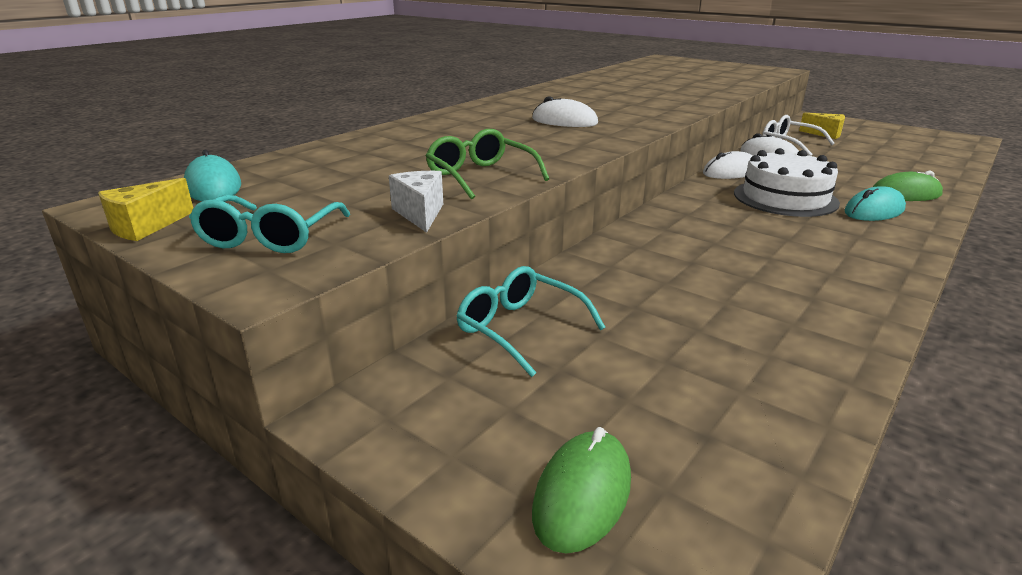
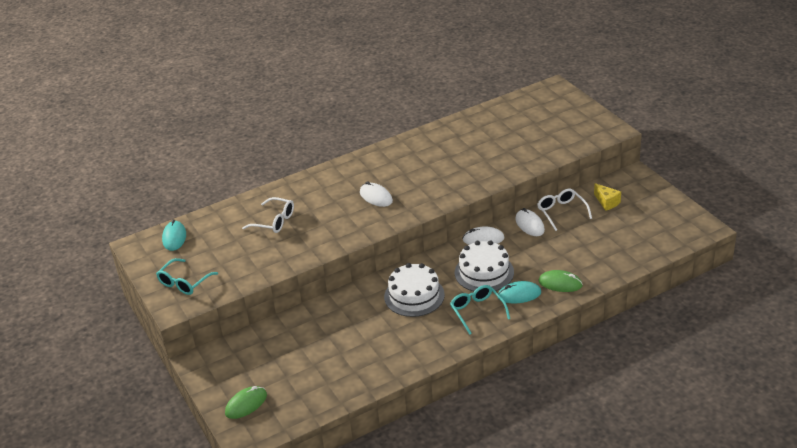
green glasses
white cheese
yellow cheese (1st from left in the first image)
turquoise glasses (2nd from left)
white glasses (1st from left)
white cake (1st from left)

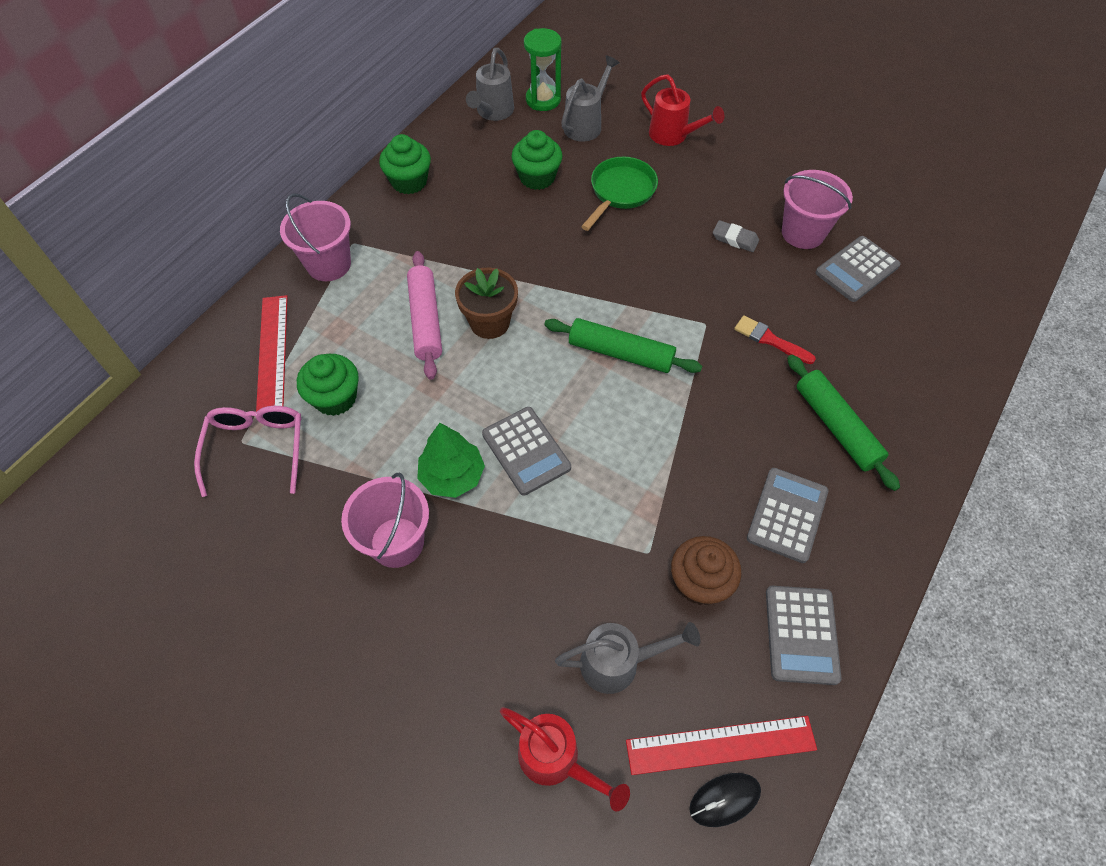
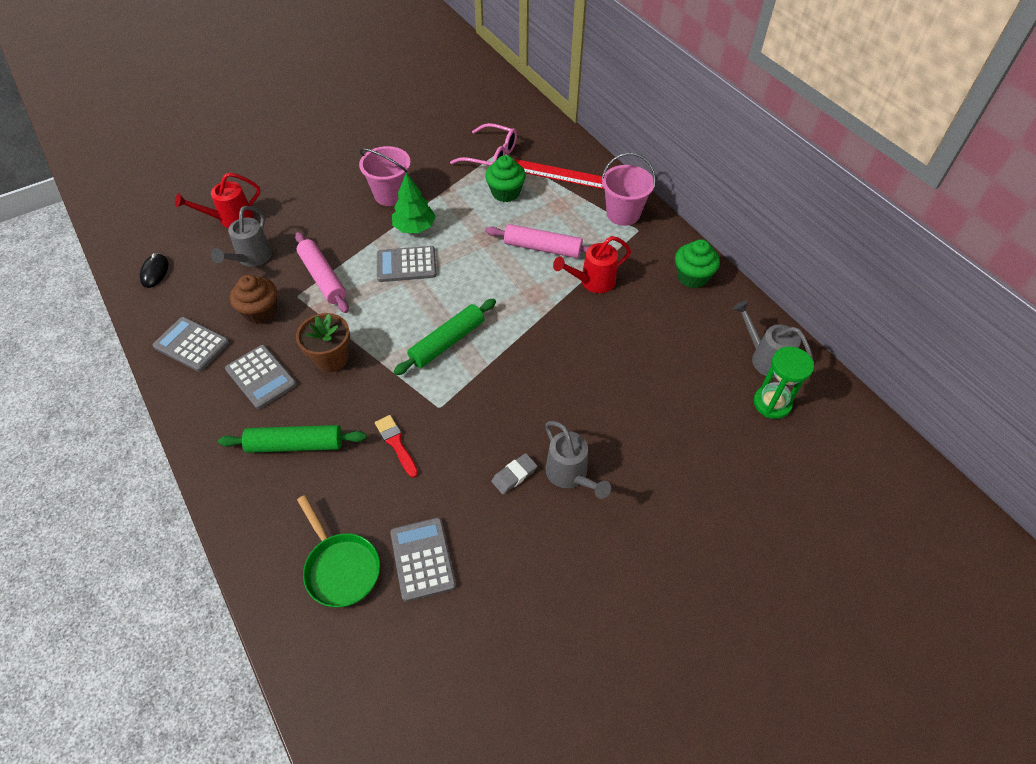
grey watering can (2nd from left)
red watering can (2nd from left)
green cupcake (3rd from left in the first image)
green pan
pink bucket (3rd from left in the first image)
brown flower pot
red brush
red ruler (2nd from left in the first image)
pink rolling pin (1st from left)

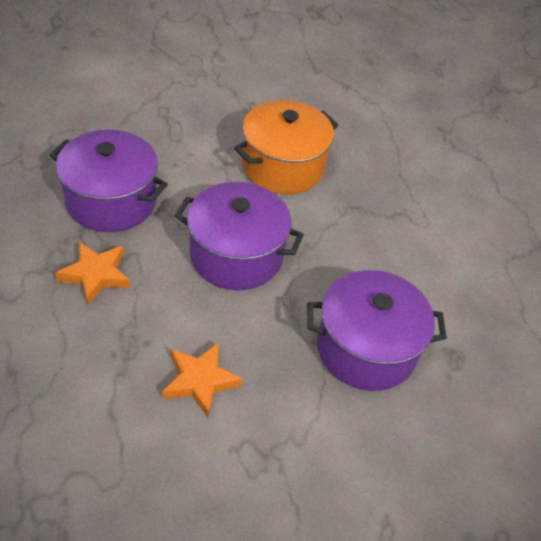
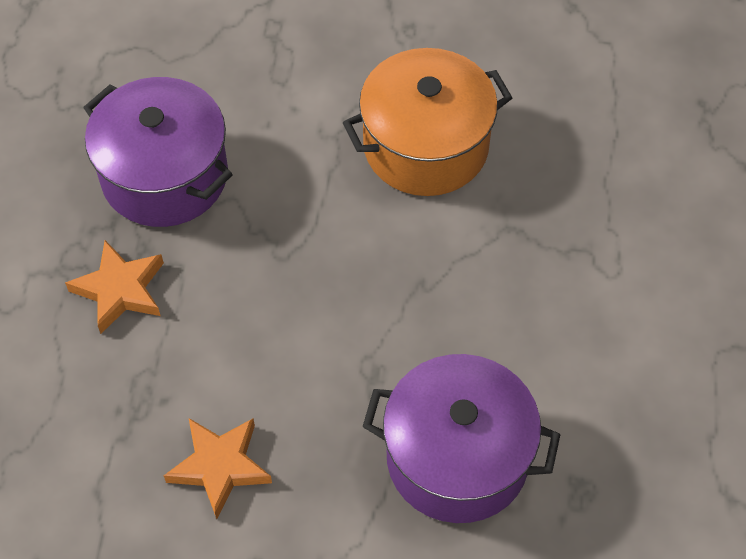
purple pot (2nd from left in the first image)

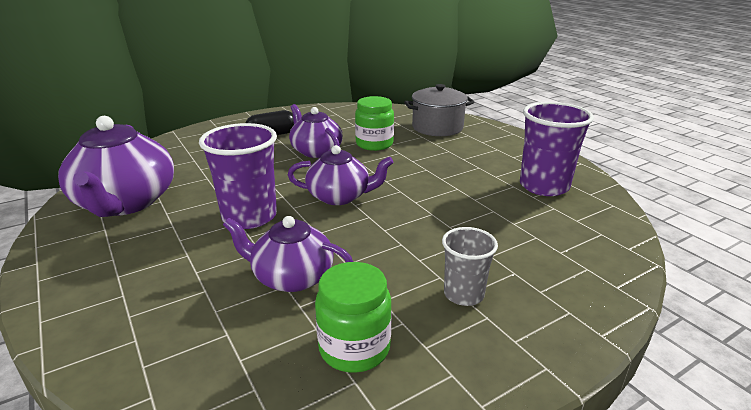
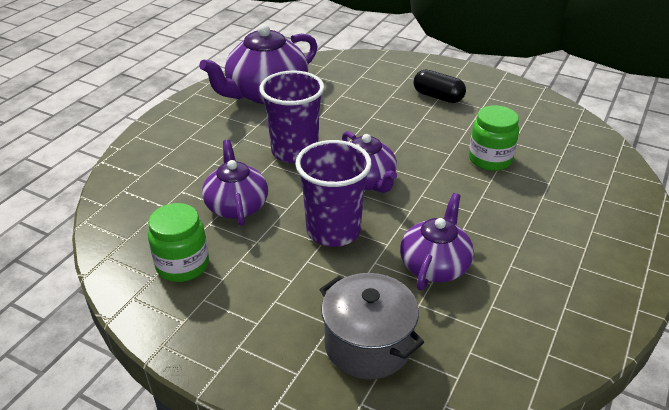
grey pot
purple cup (2nd from left)
purple teapot (4th from left)
grey cup

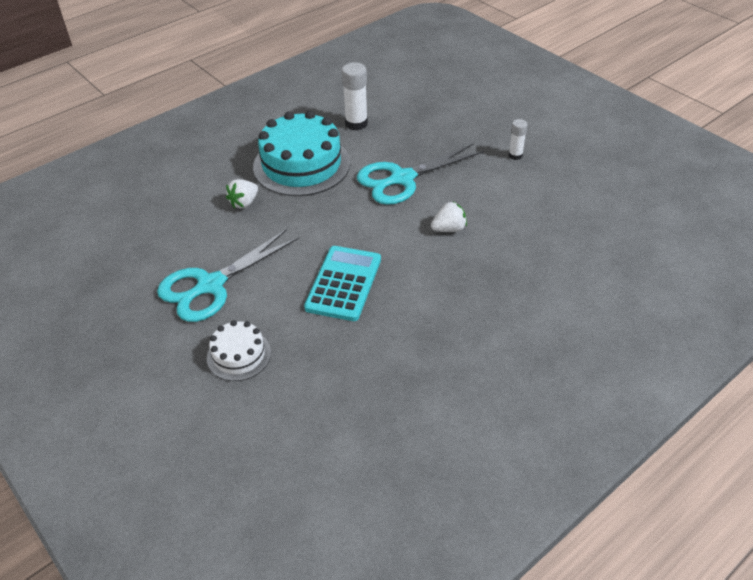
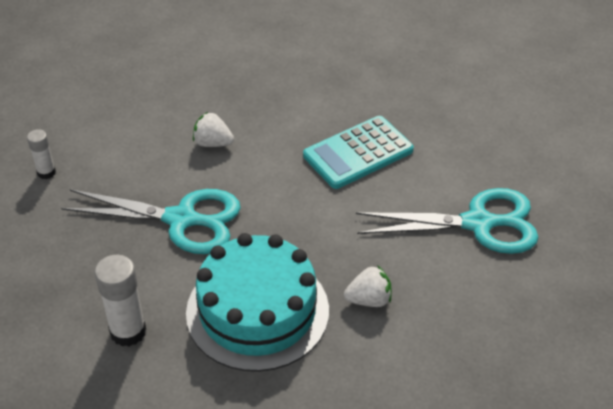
white cake

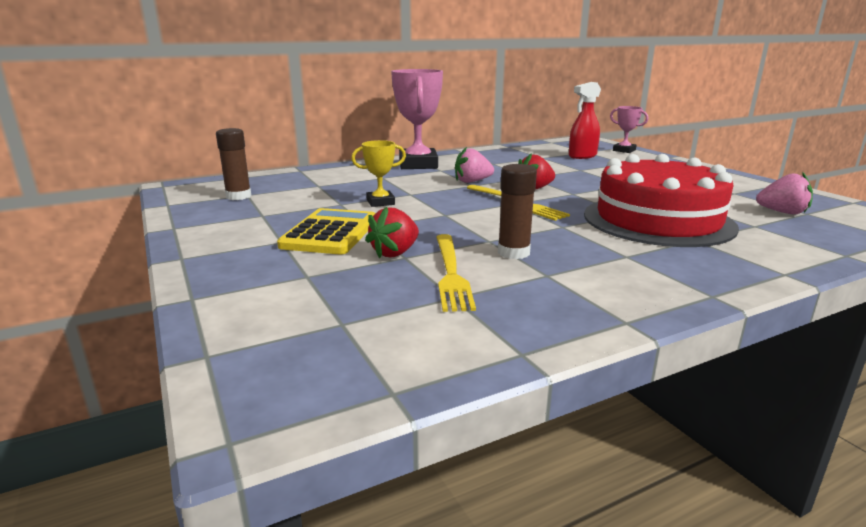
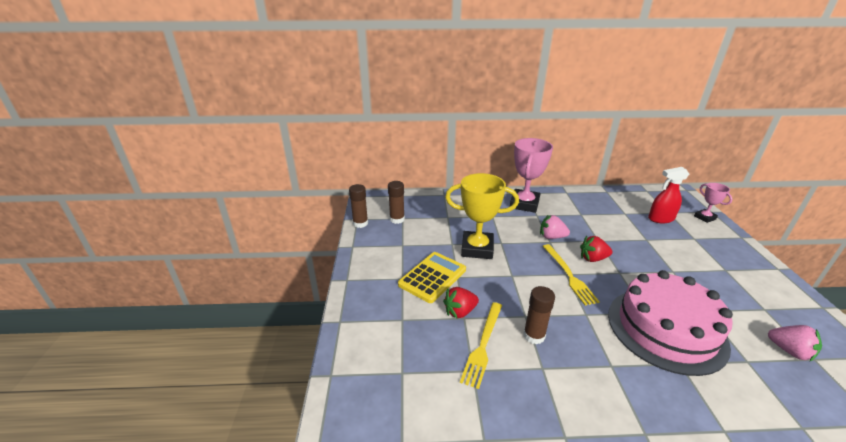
yellow trophy
pink cake
brown glue stick (1st from left)

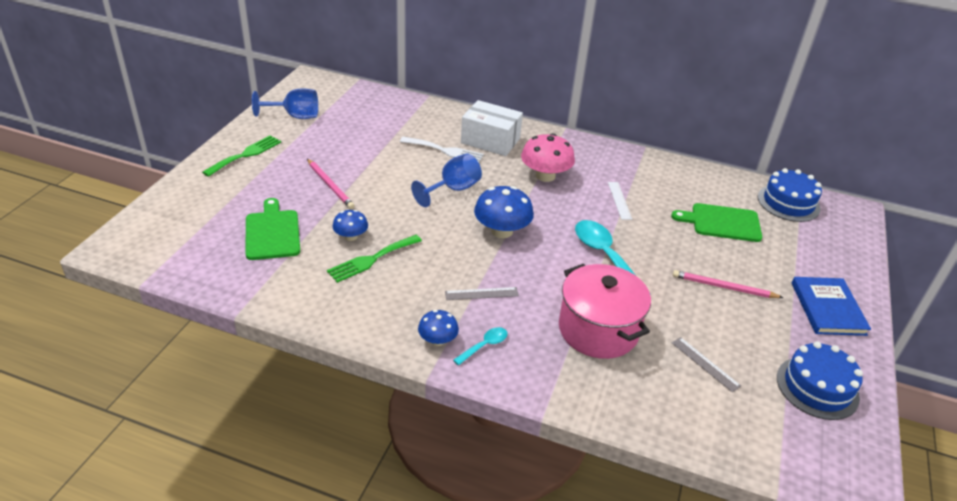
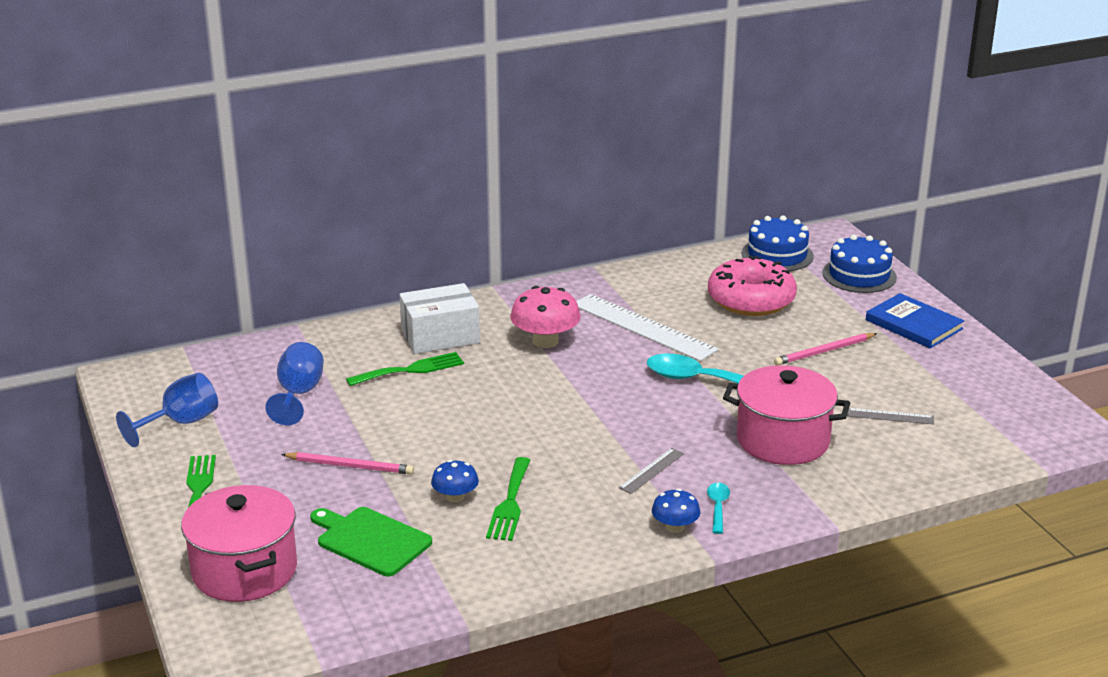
green fork (2nd from left)
blue goblet (2nd from left)
white ruler
blue mushroom (3rd from left in the first image)
pink donut
blue cake (2nd from left)
pink pot (1st from left)

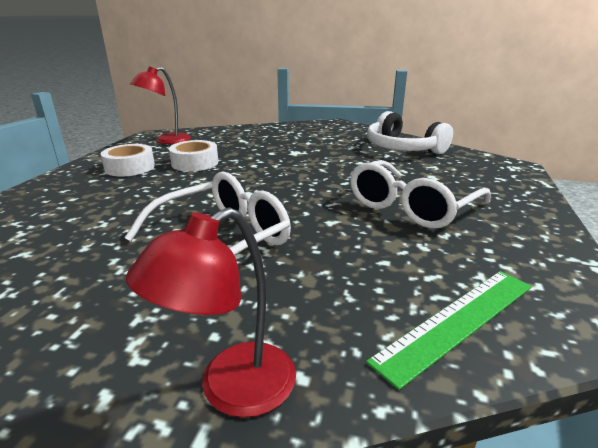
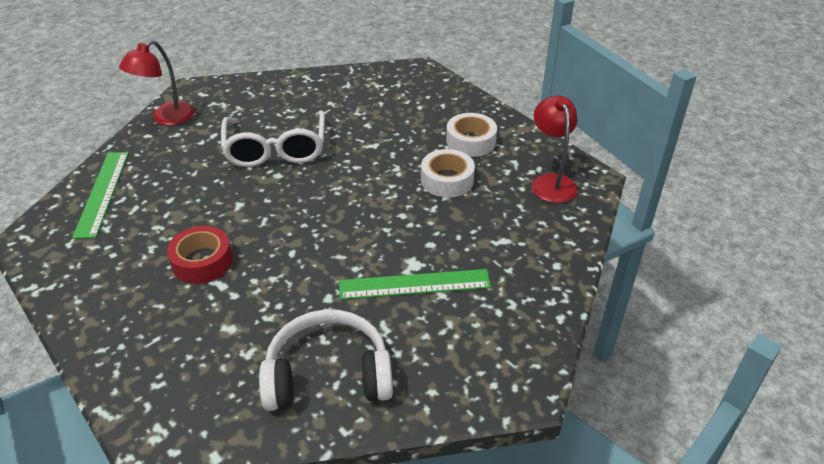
red tape
red lamp (1st from left)
green ruler (2nd from left)

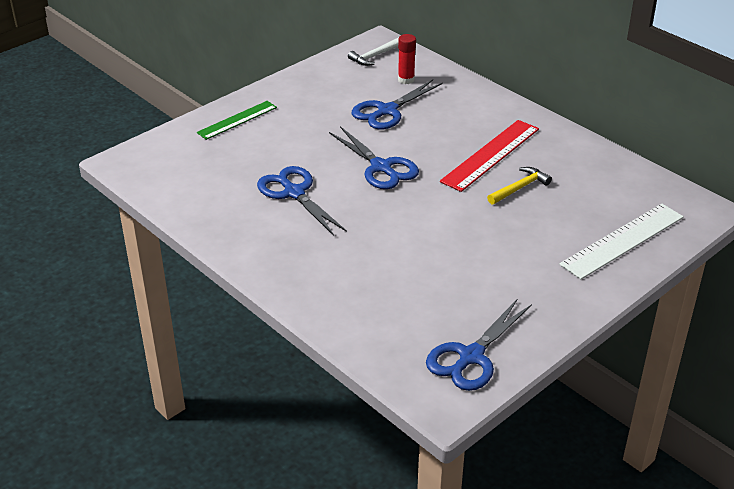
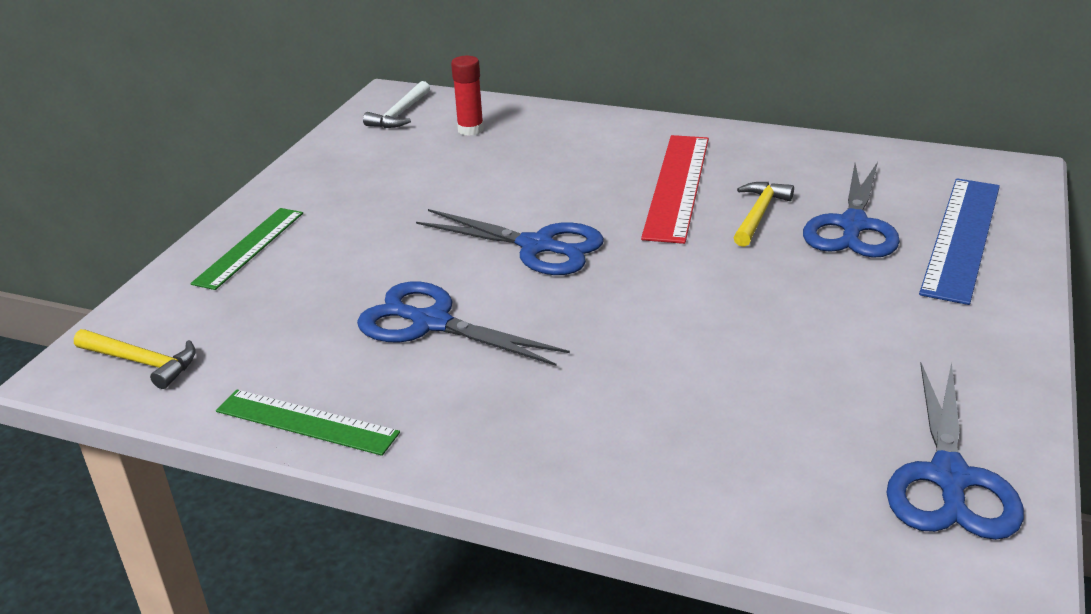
blue scissors (3rd from left)
blue ruler
yellow hammer (1st from left)
green ruler (2nd from left)

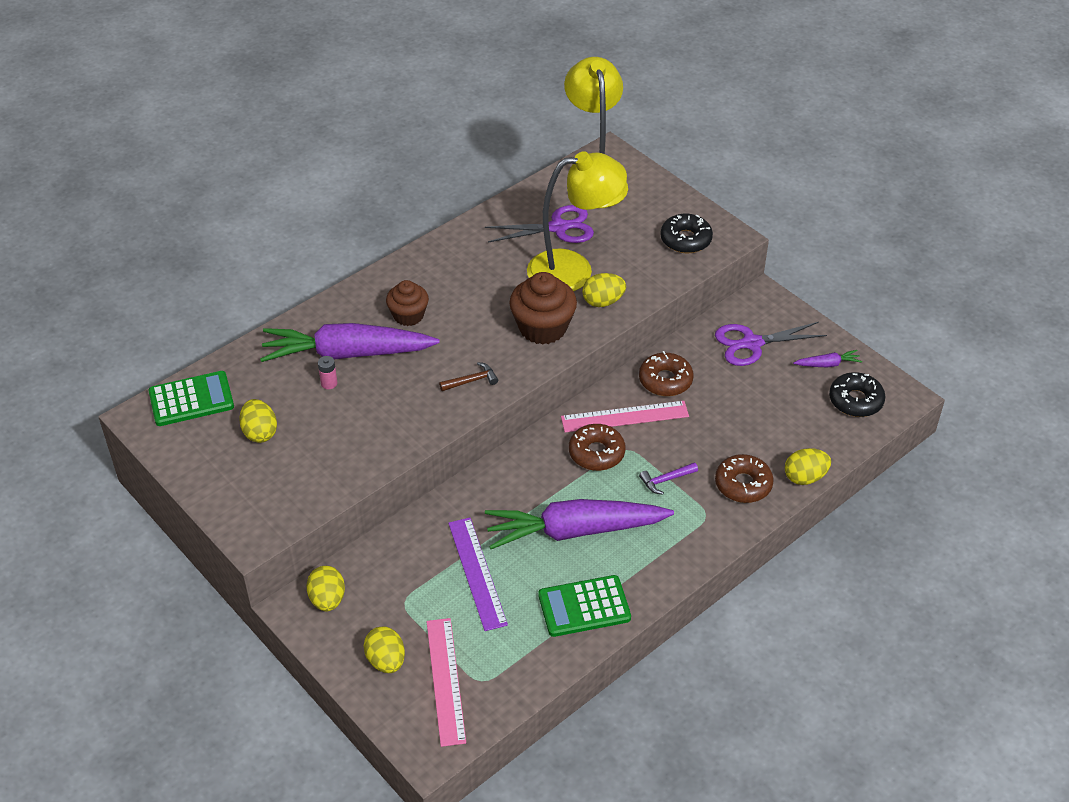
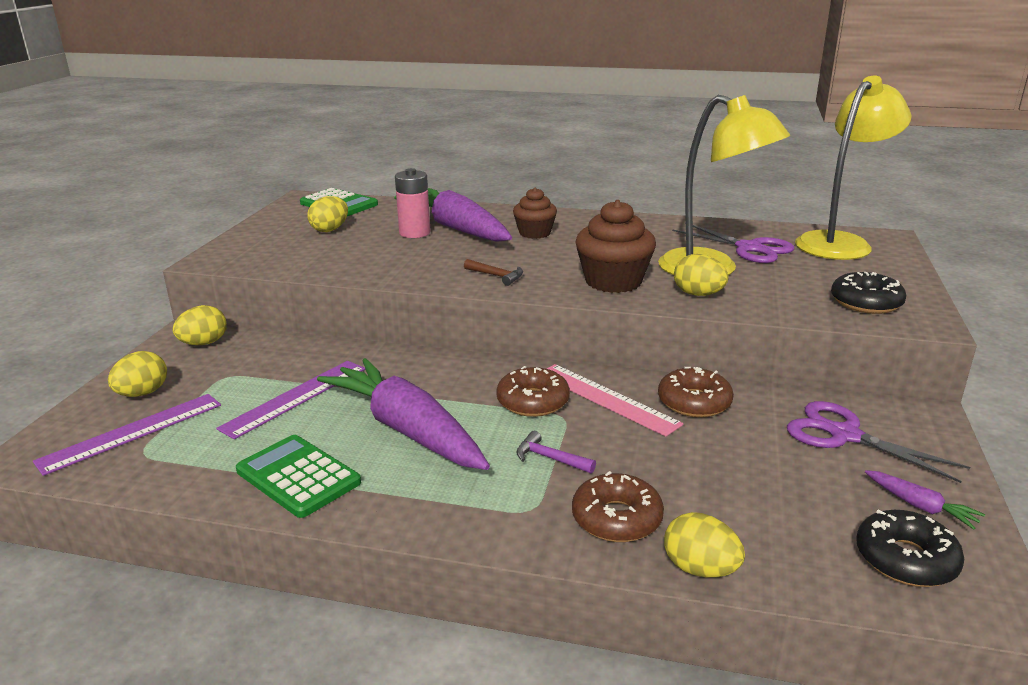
pink battery
purple ruler (1st from left)

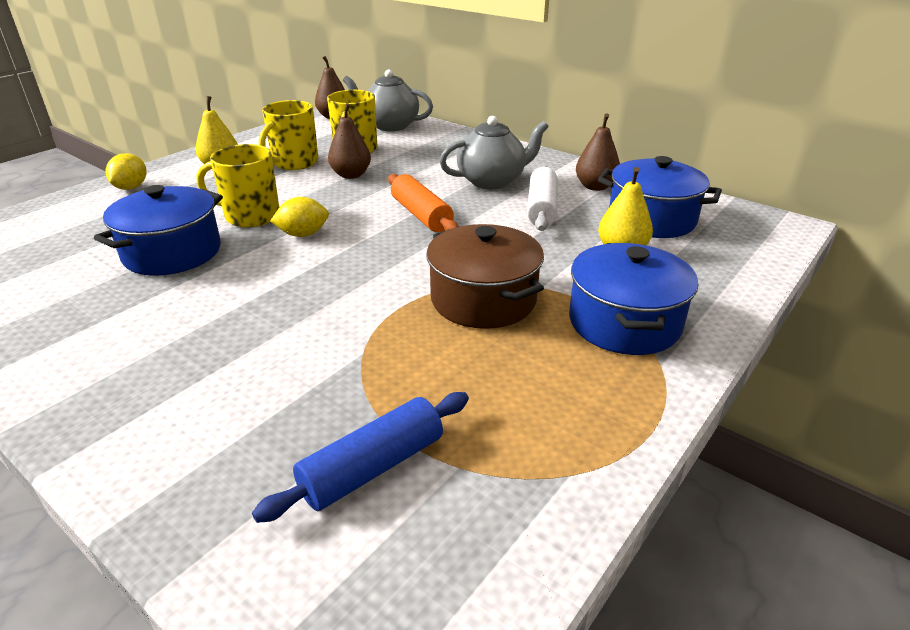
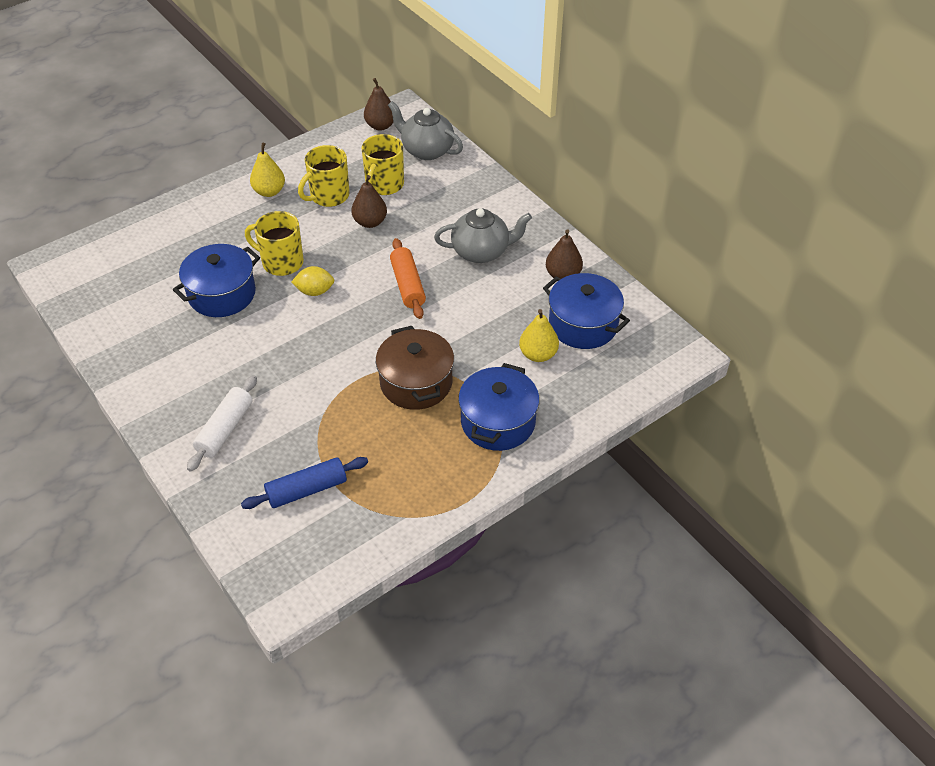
yellow lemon (1st from left in the first image)
white rolling pin

